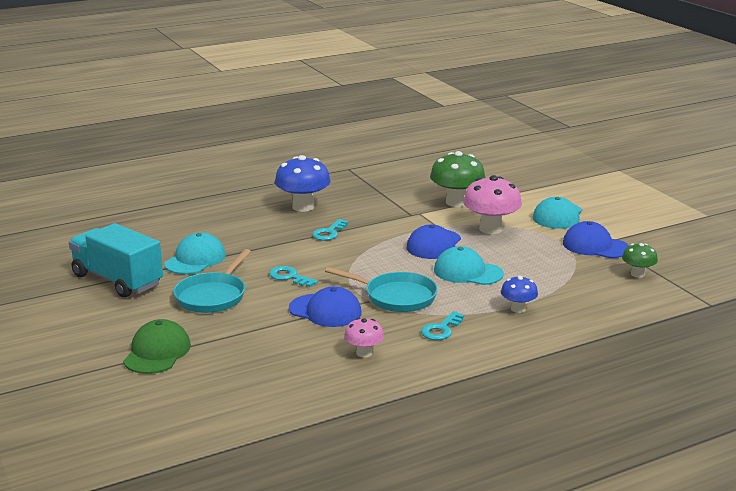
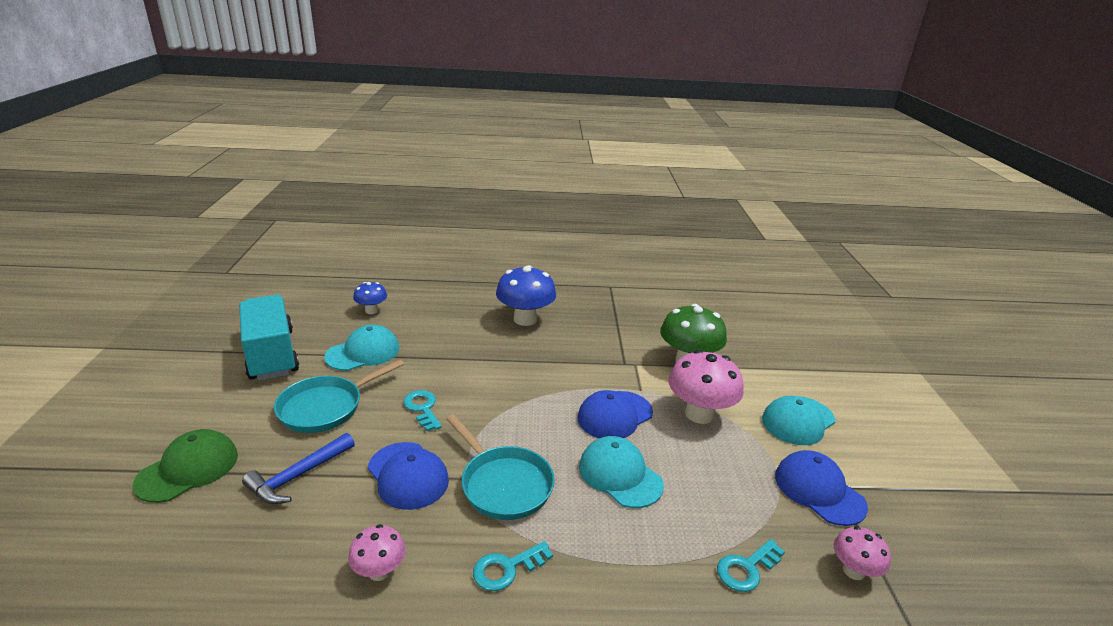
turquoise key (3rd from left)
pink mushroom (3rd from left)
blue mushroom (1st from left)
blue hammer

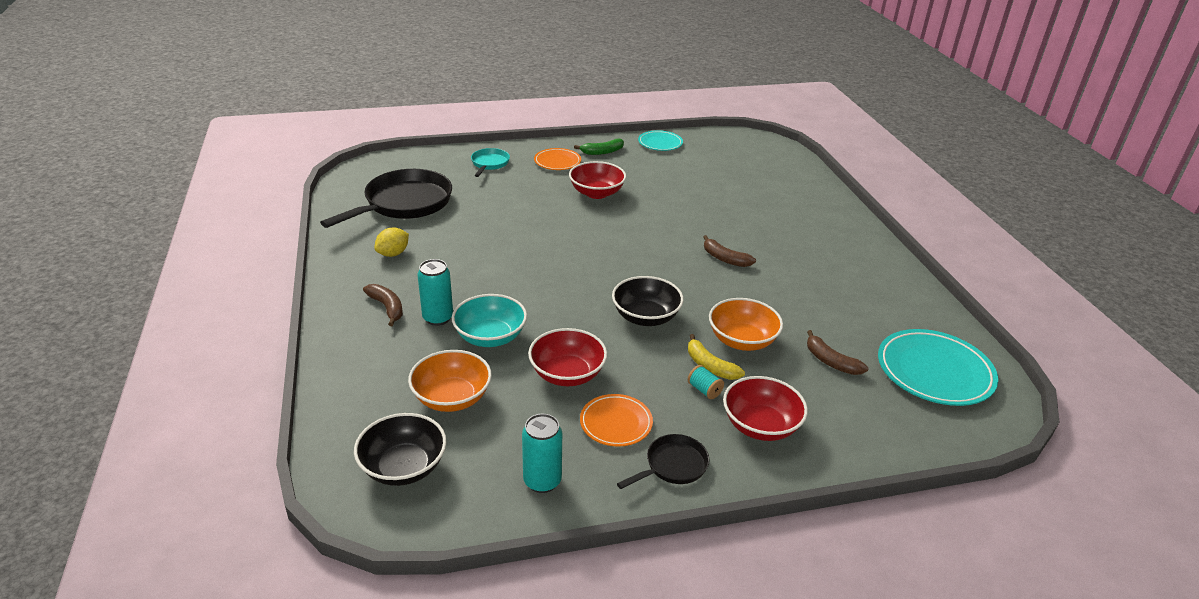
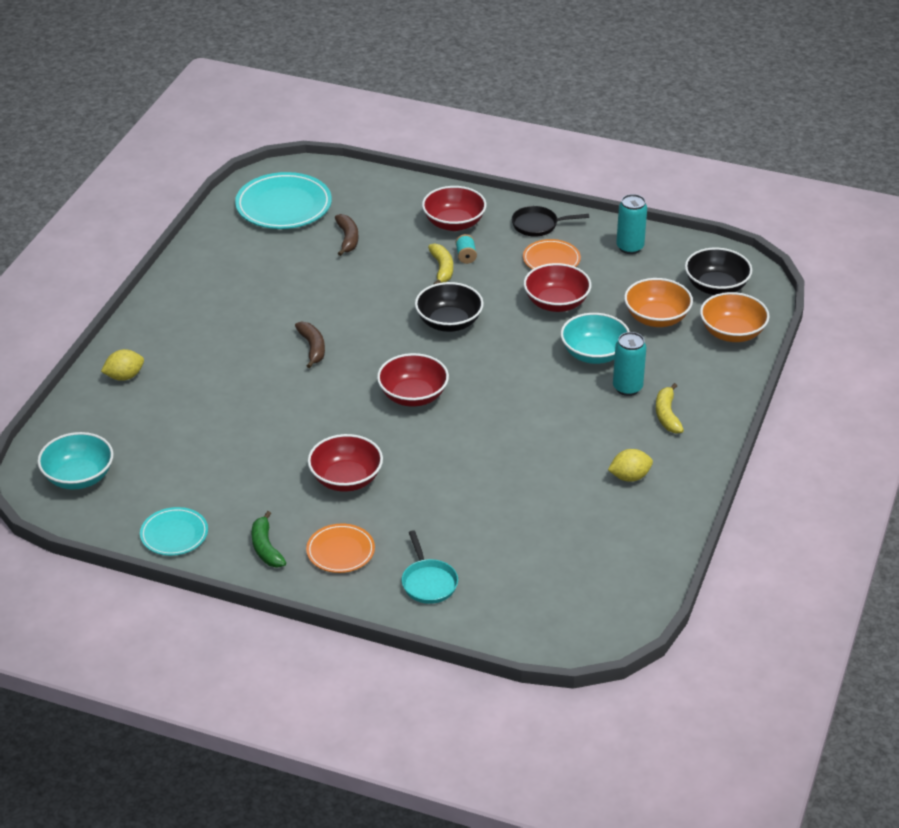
green banana
turquoise pan
black pan (1st from left in the first image)
yellow banana (2nd from left)
orange bowl (2nd from left)
yellow lemon (1st from left)
red bowl (2nd from left)
turquoise bowl (1st from left)

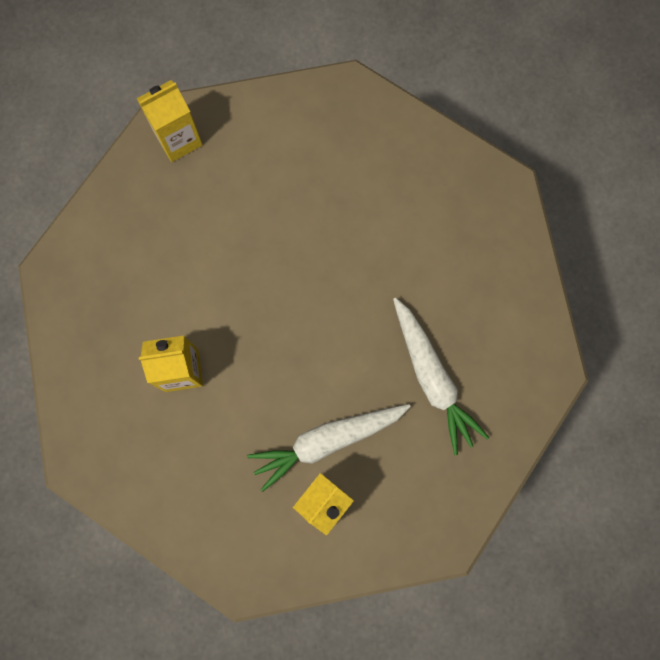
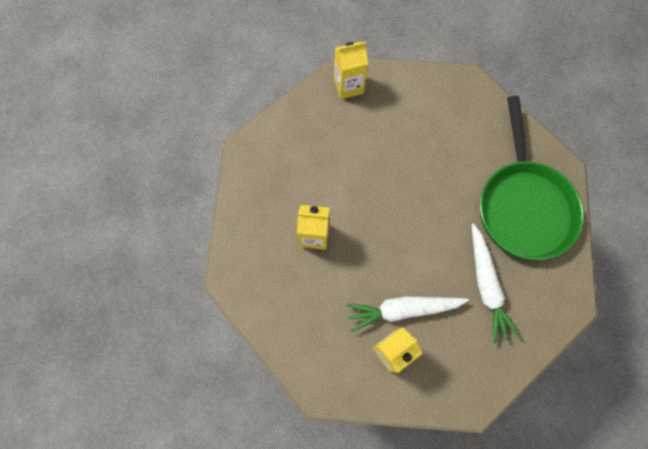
green pan

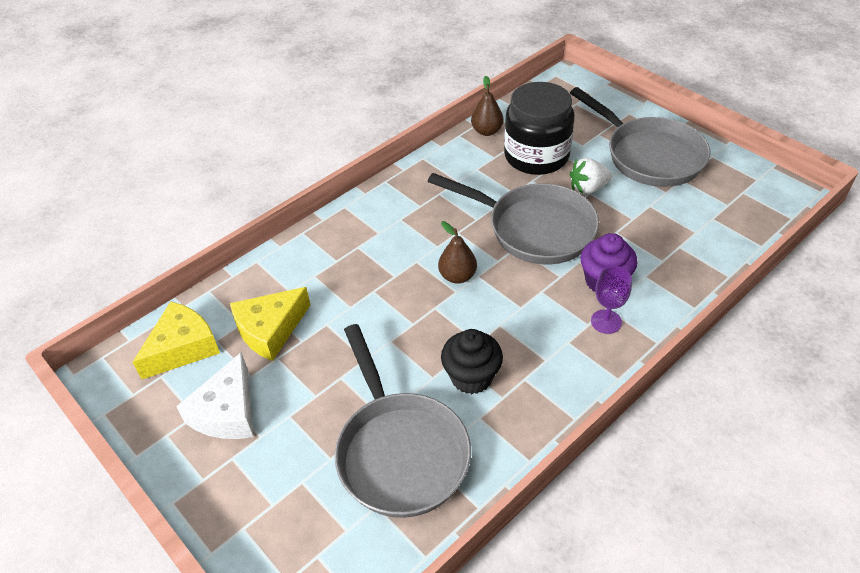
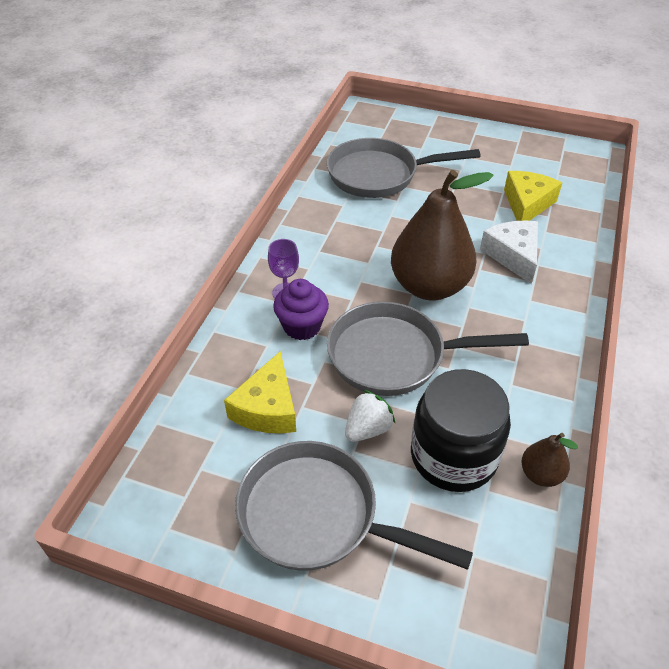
brown pear (1st from left)
yellow cheese (1st from left)
grey pan (2nd from left)
black cupcake
white cheese

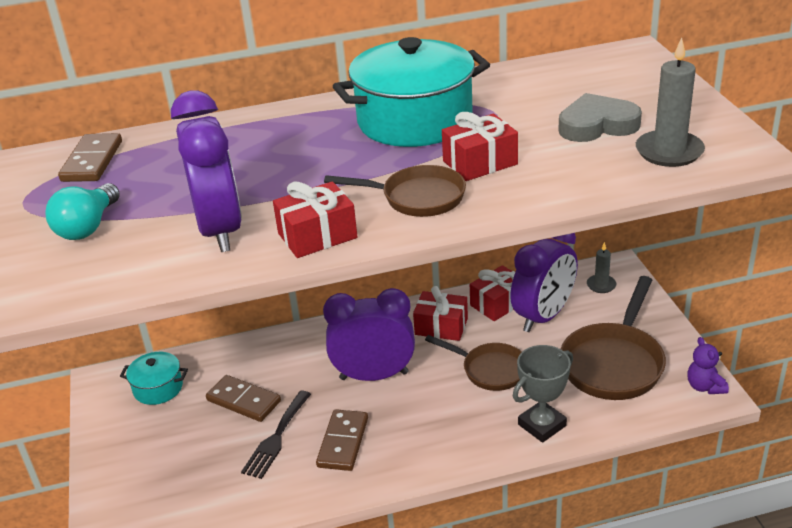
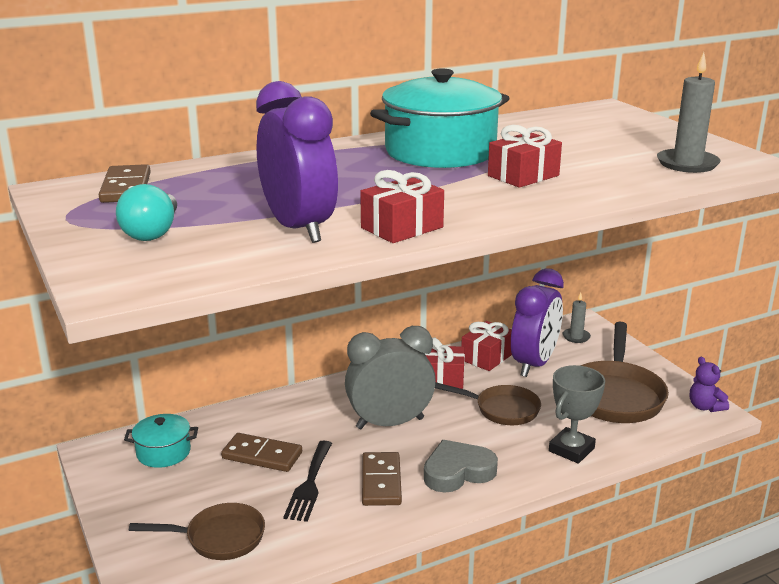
grey heart
brown pan (1st from left)
grey clock

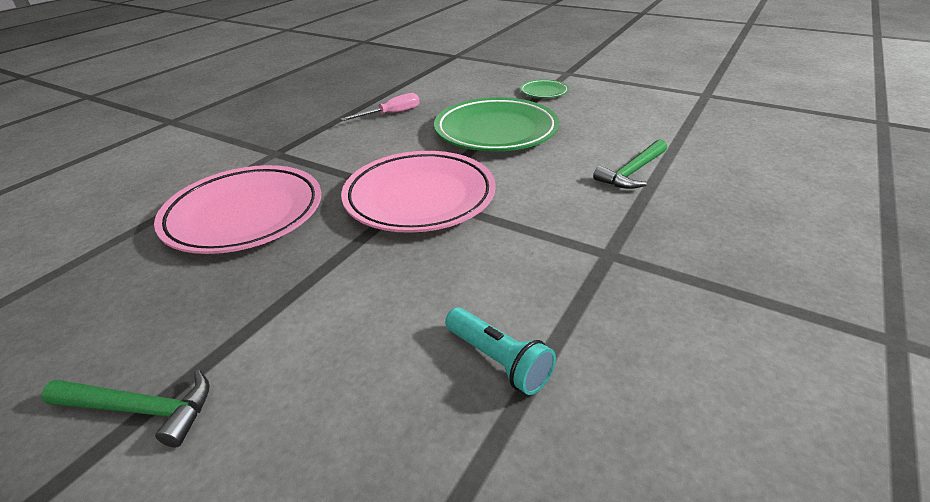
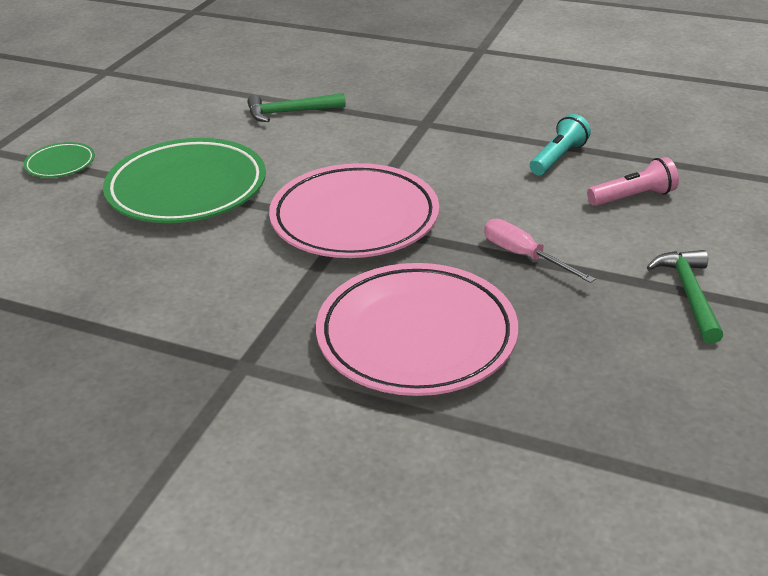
pink screwdriver
green hammer (1st from left)
pink flashlight

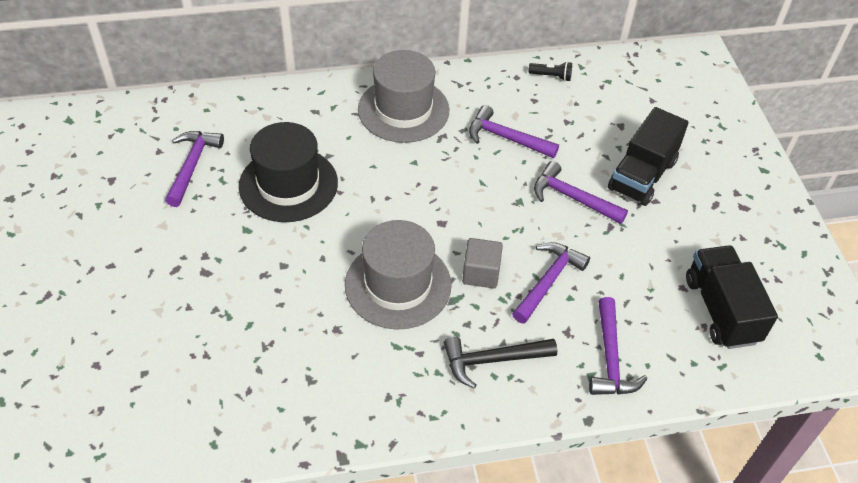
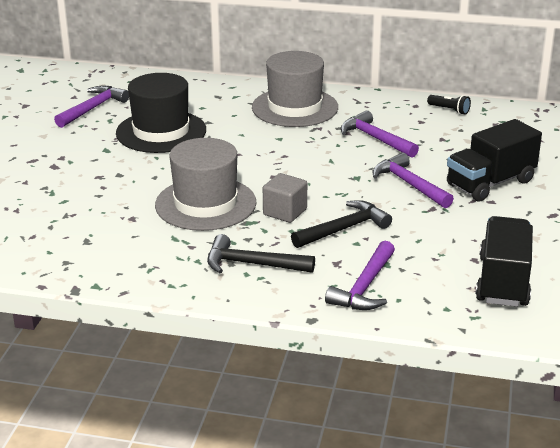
black hammer (2nd from left)

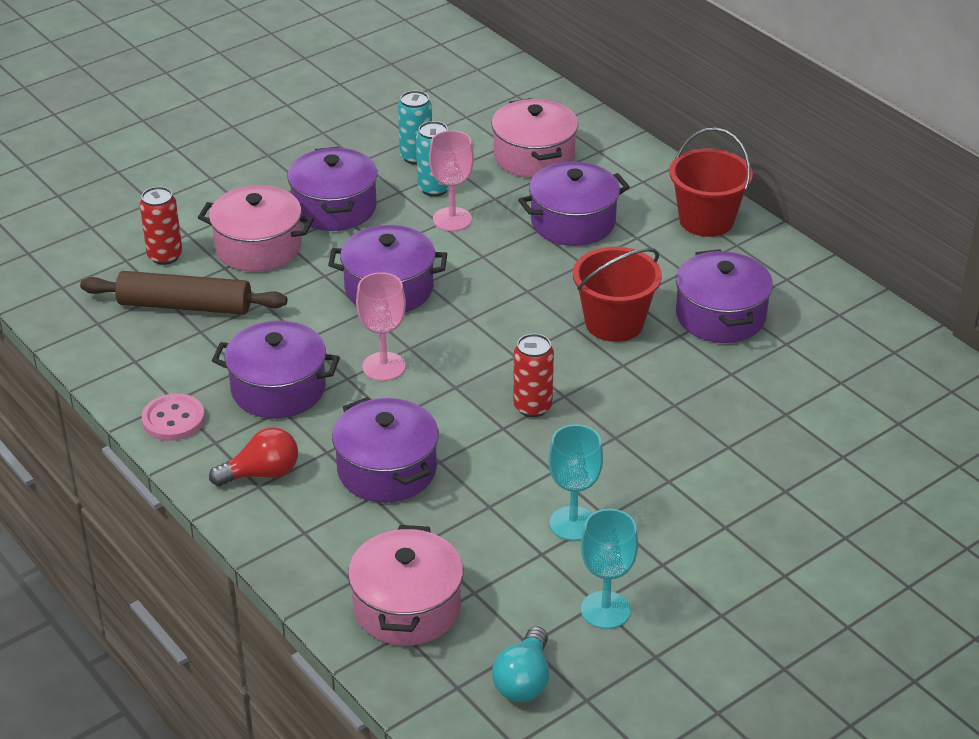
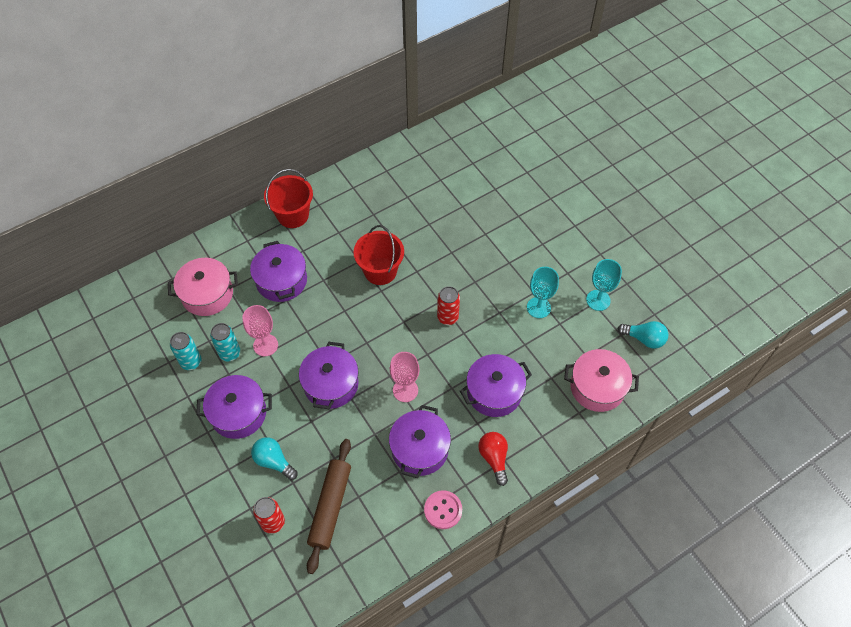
turquoise light bulb (1st from left)
purple pot (6th from left in the first image)

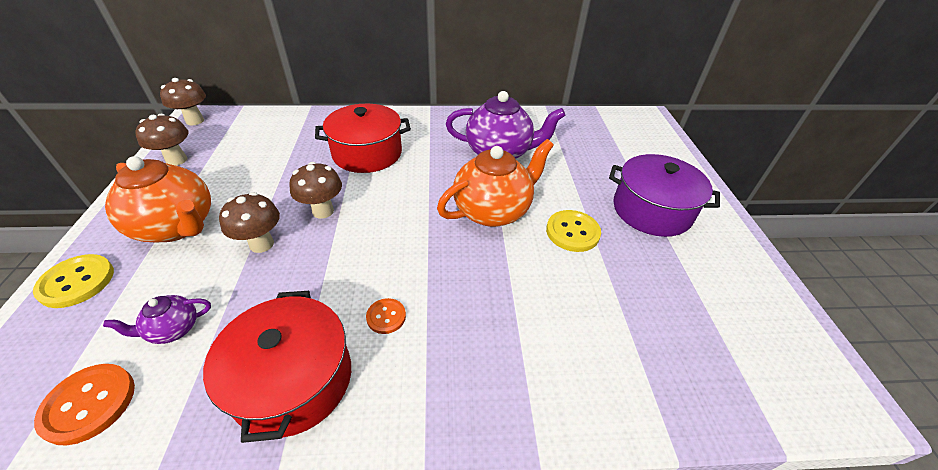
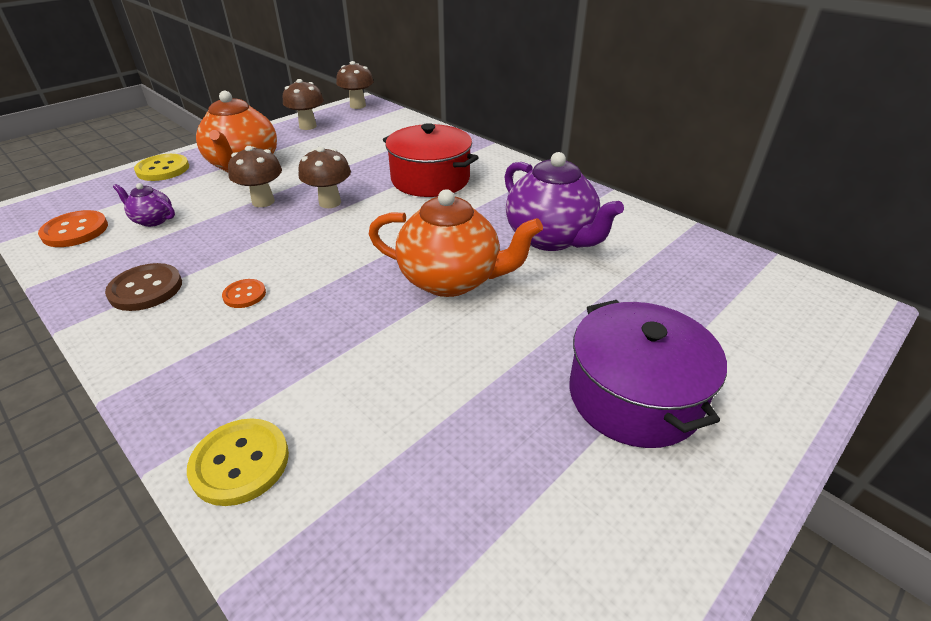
yellow button (2nd from left)
brown button

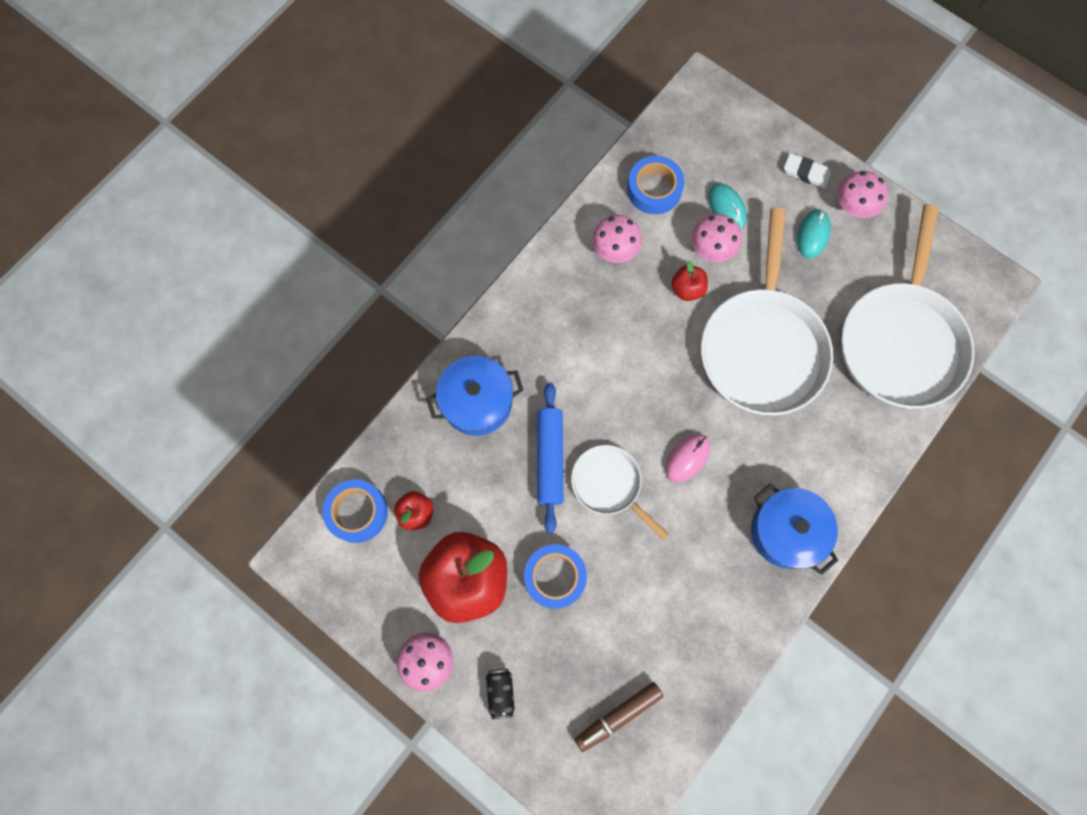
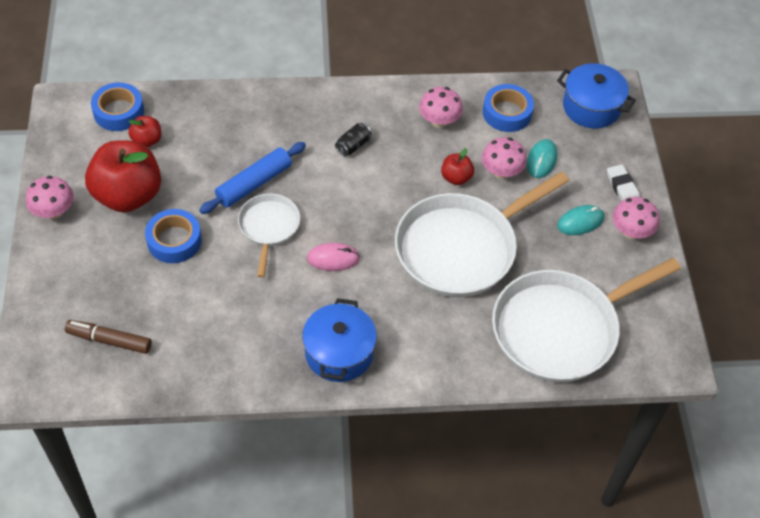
blue pot (2nd from left)
black can

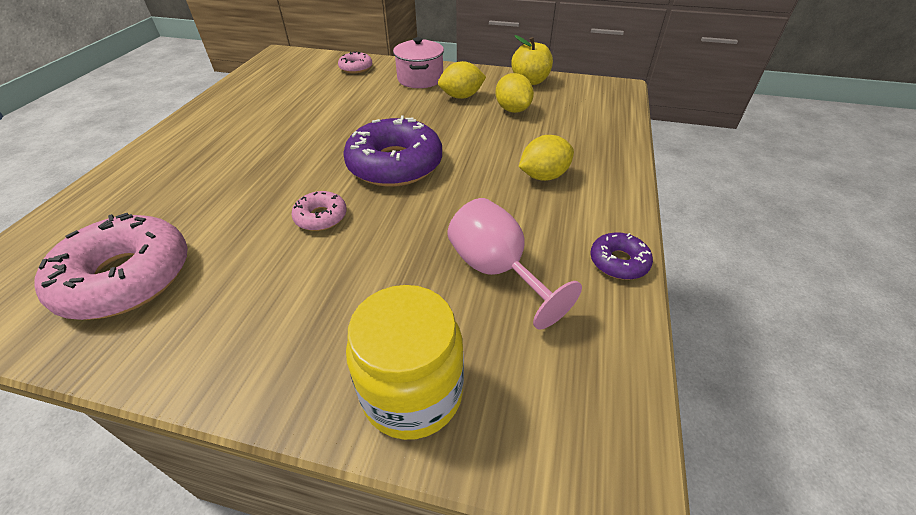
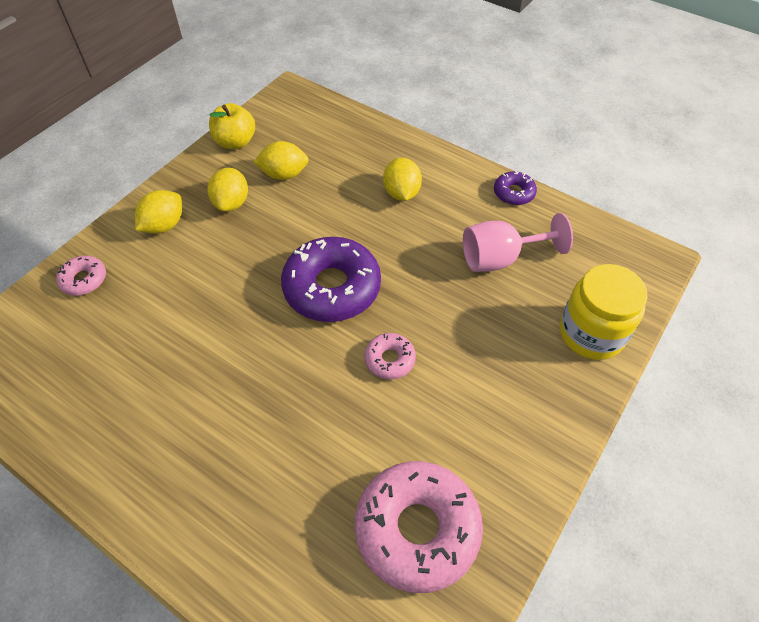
yellow lemon (1st from left)

